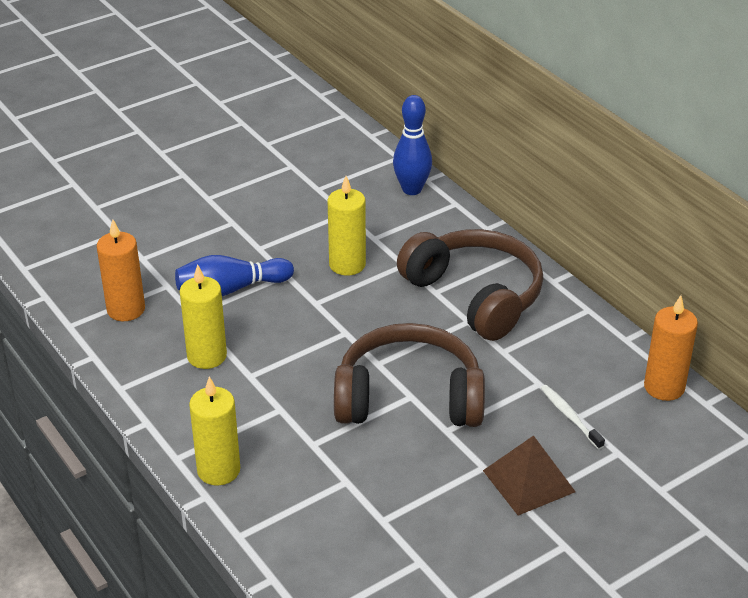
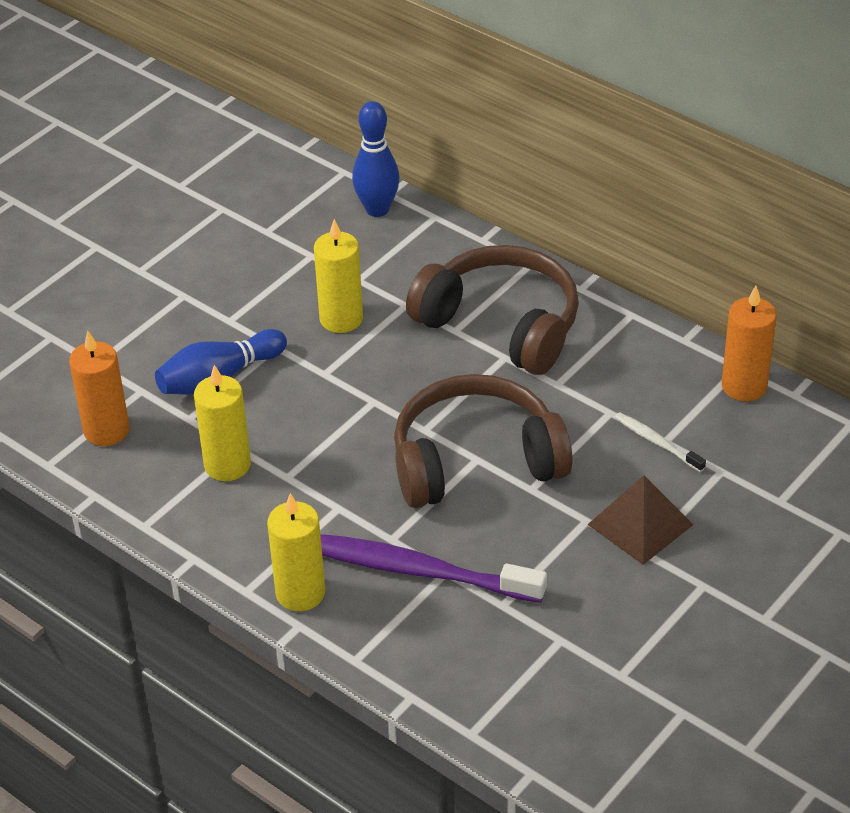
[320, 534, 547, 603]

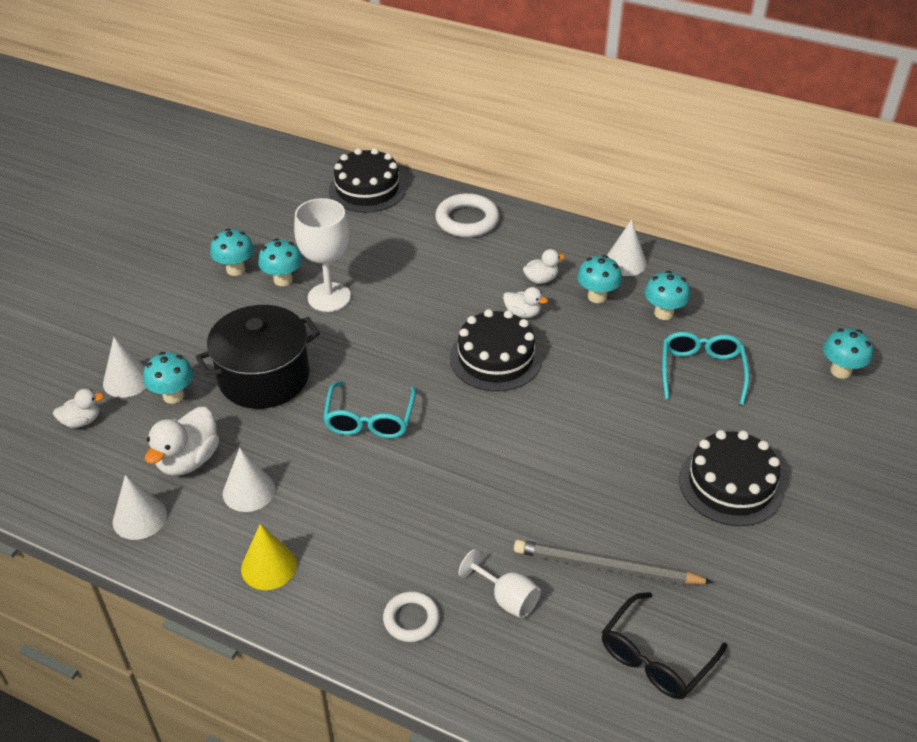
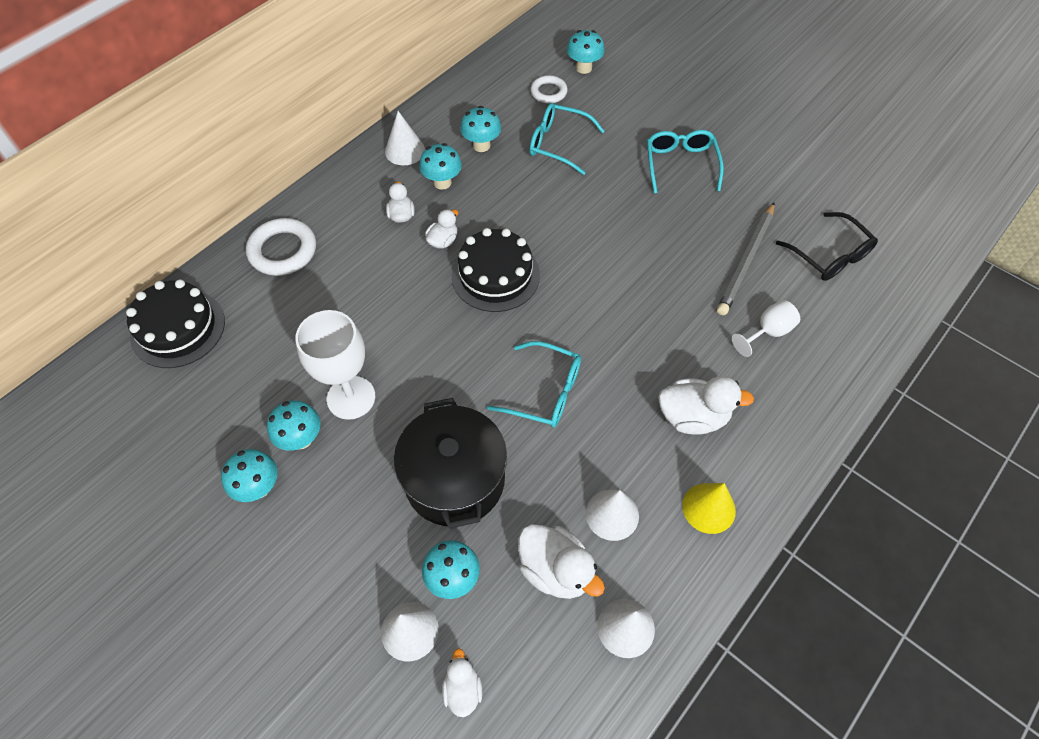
[531, 75, 568, 103]
[647, 130, 724, 194]
[658, 376, 754, 434]

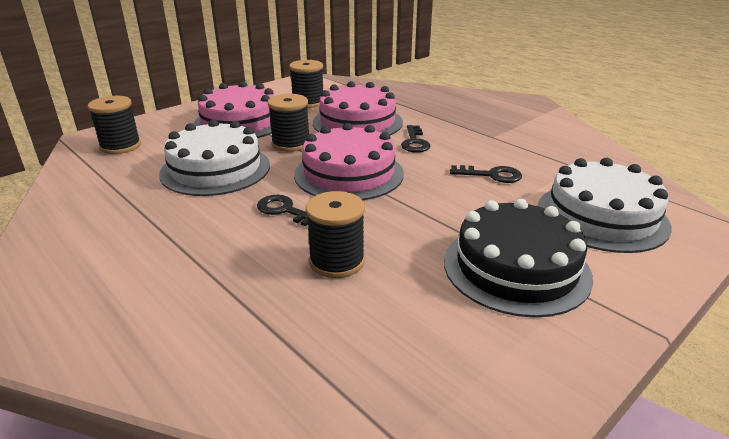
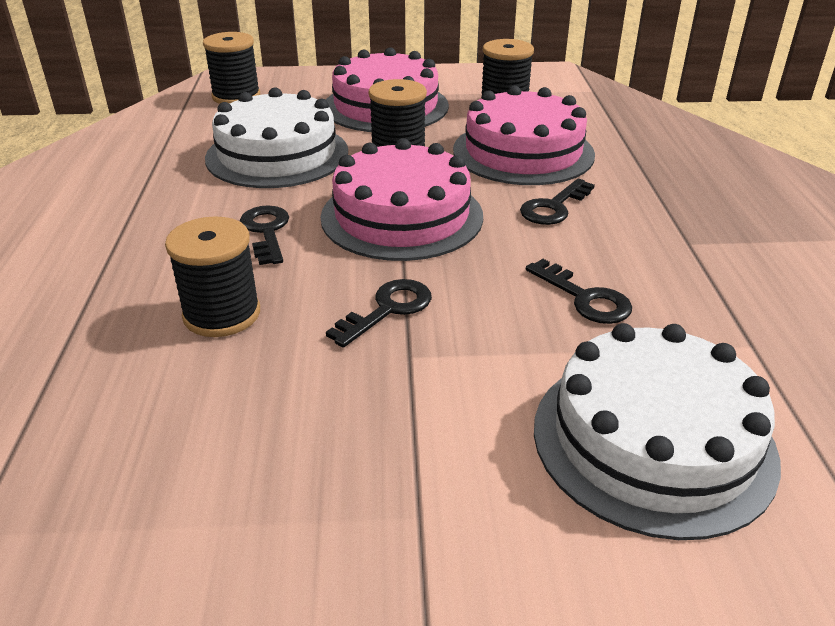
[444, 199, 593, 318] (first image)
[326, 279, 432, 348]

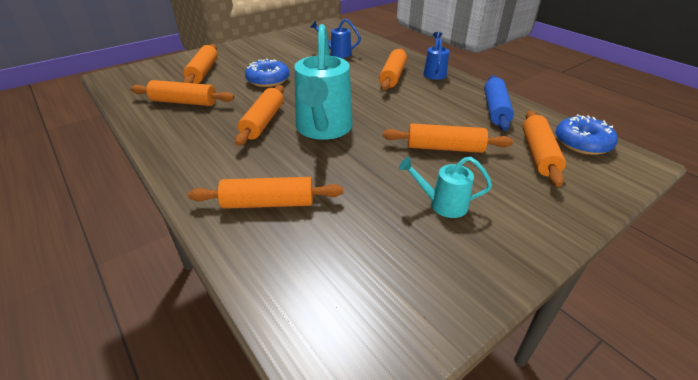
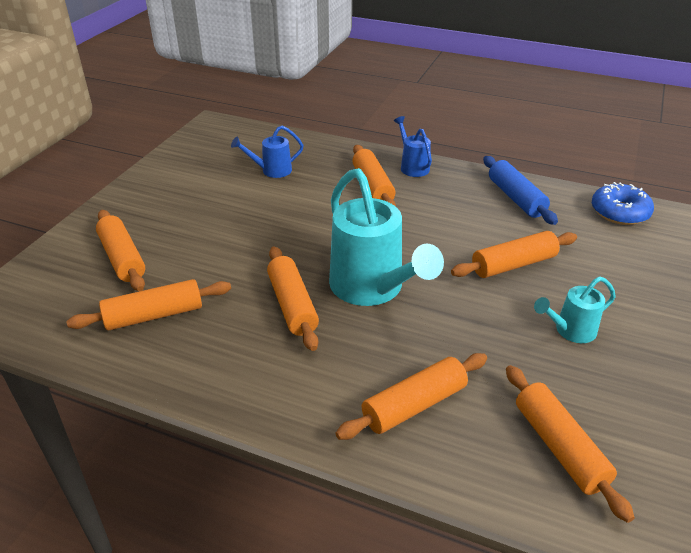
[245, 58, 290, 87] (first image)
[506, 365, 635, 523]

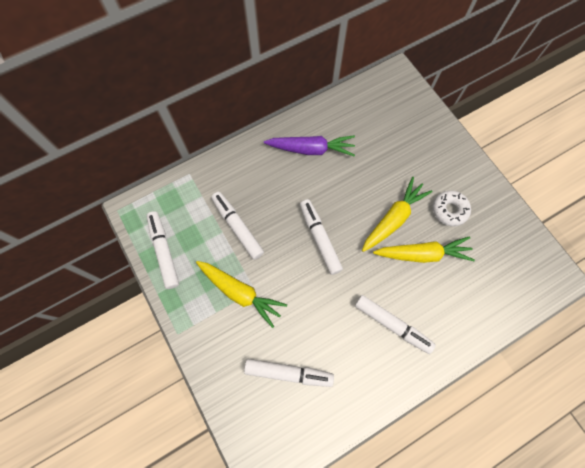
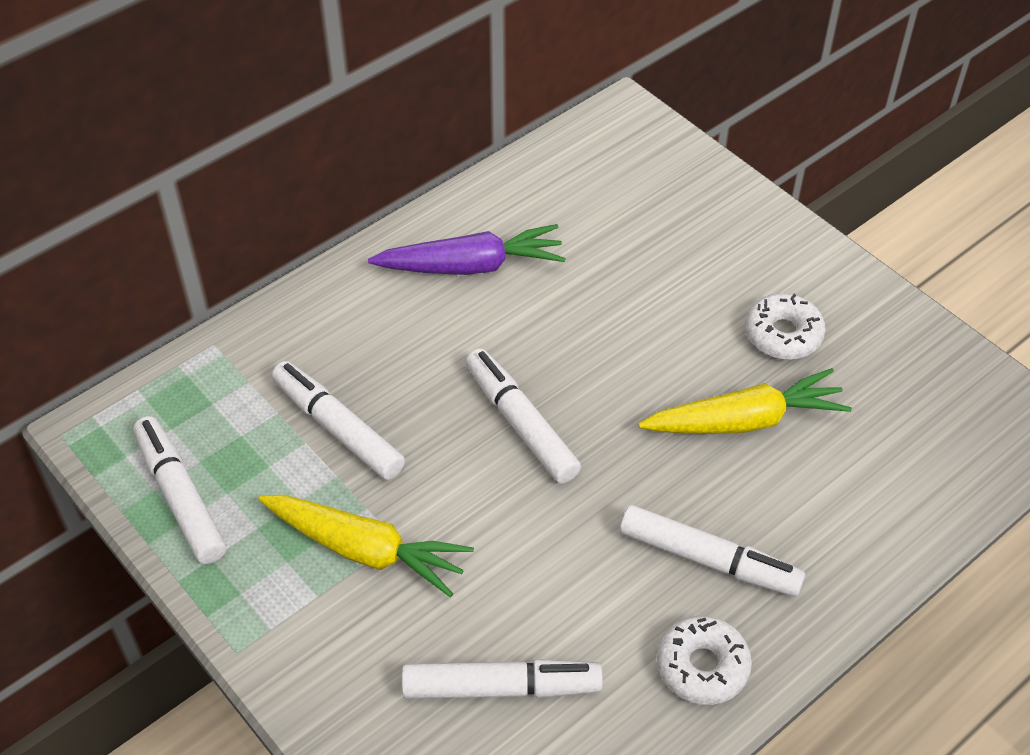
[362, 177, 432, 252] (first image)
[657, 616, 752, 705]

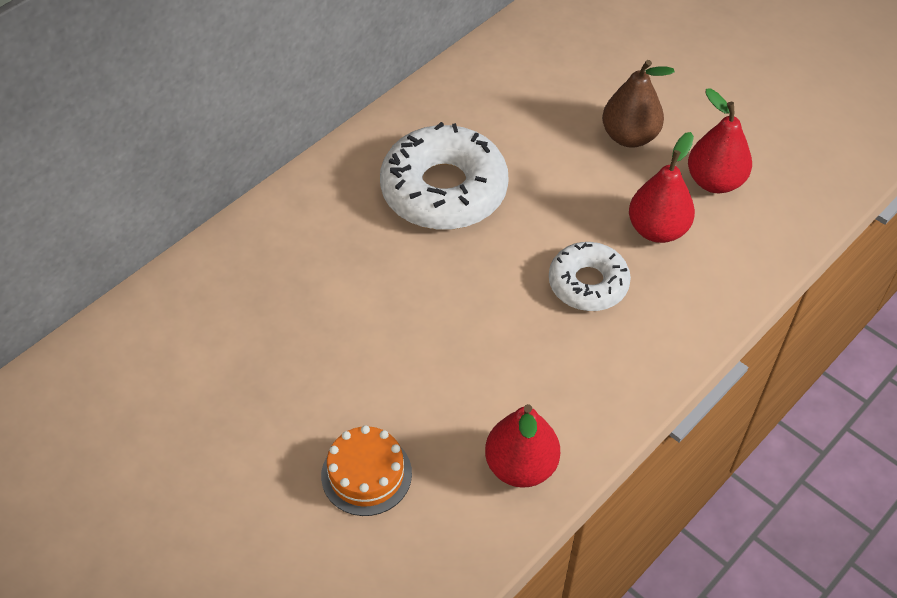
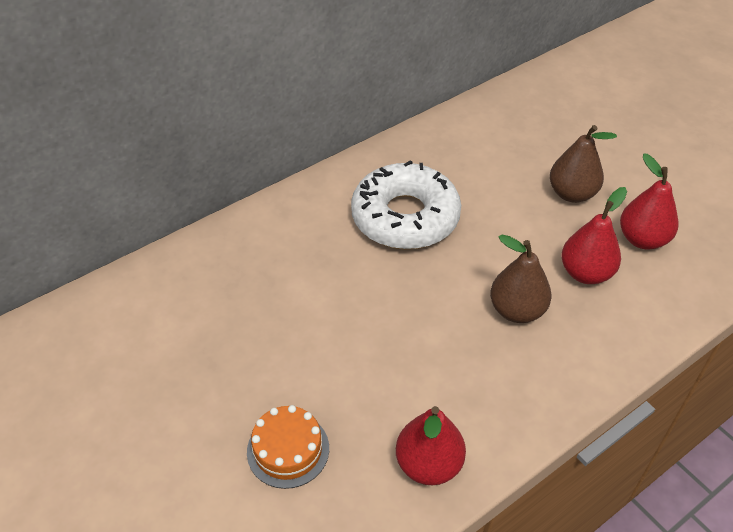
[490, 235, 552, 323]

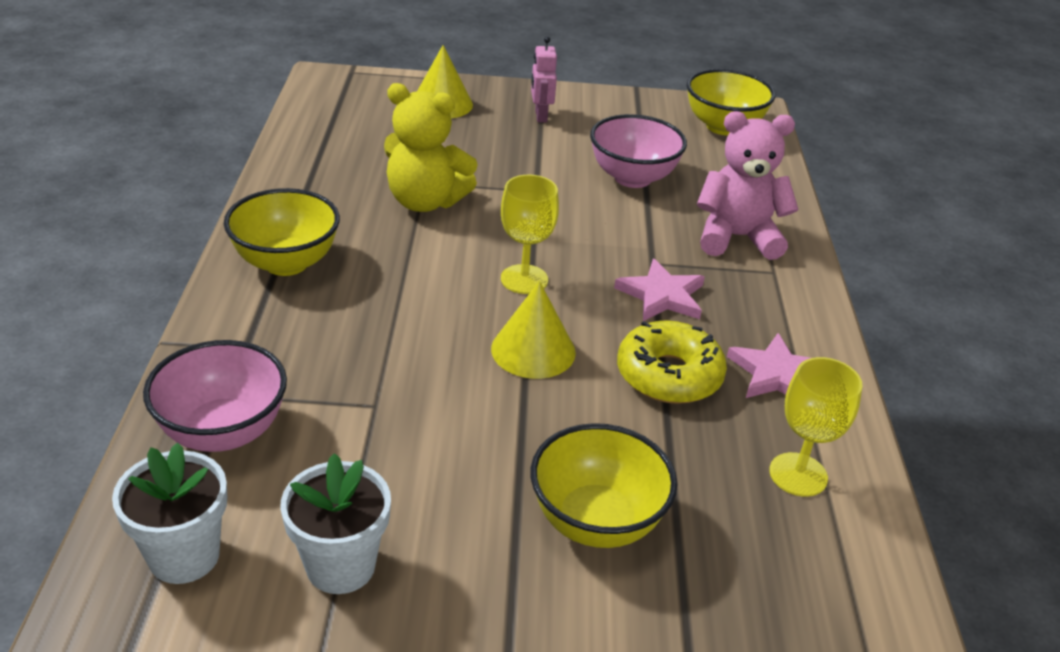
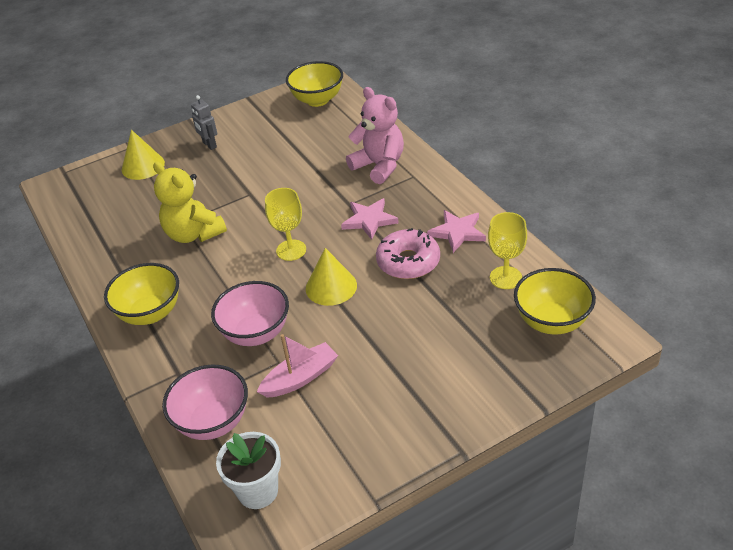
[281, 453, 391, 594] (first image)
[153, 161, 227, 243]
[191, 95, 217, 150]
[514, 268, 596, 335]
[211, 281, 289, 346]
[376, 228, 440, 279]
[346, 87, 404, 184]
[257, 334, 338, 398]

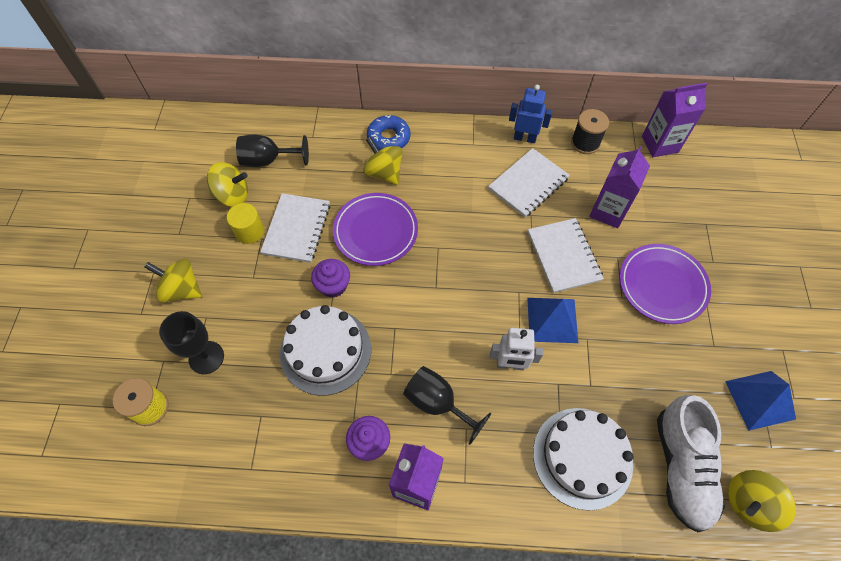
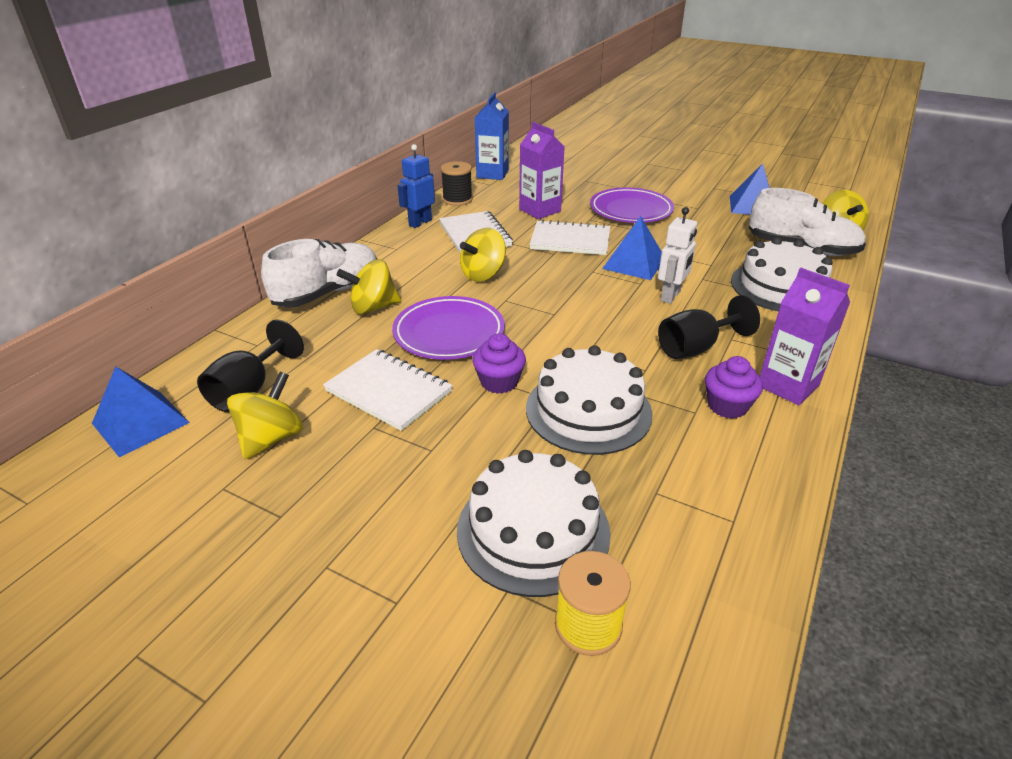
[460, 228, 506, 282]
[457, 450, 611, 597]
[227, 203, 264, 244] (first image)
[261, 239, 377, 308]
[475, 92, 509, 180]
[92, 366, 190, 457]

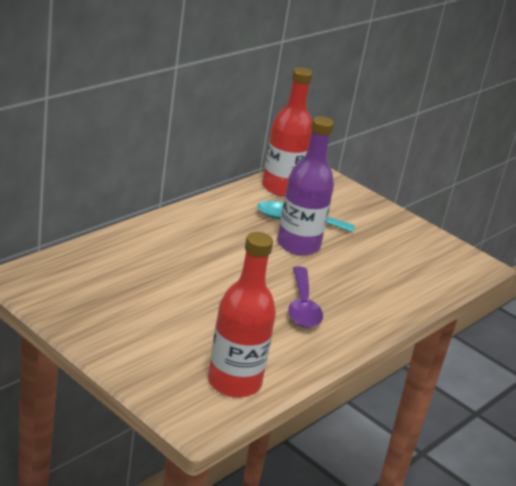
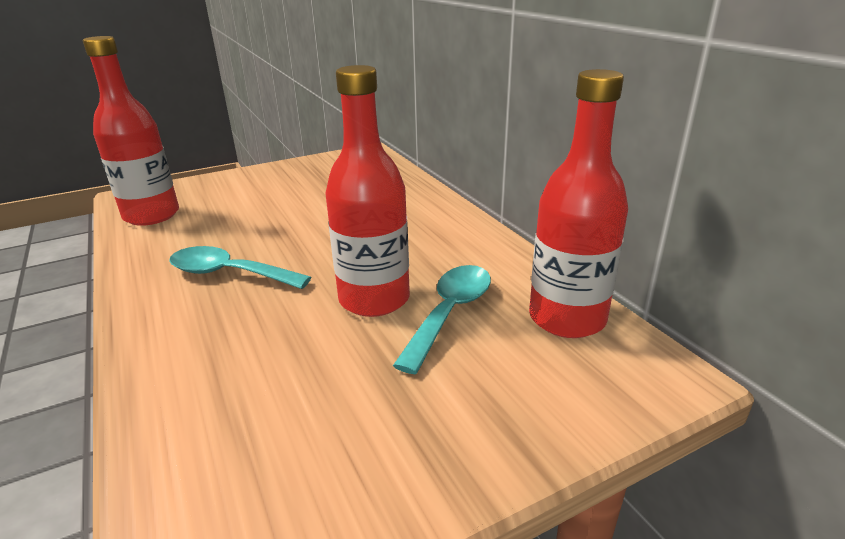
[325, 65, 410, 317]
[169, 246, 311, 289]

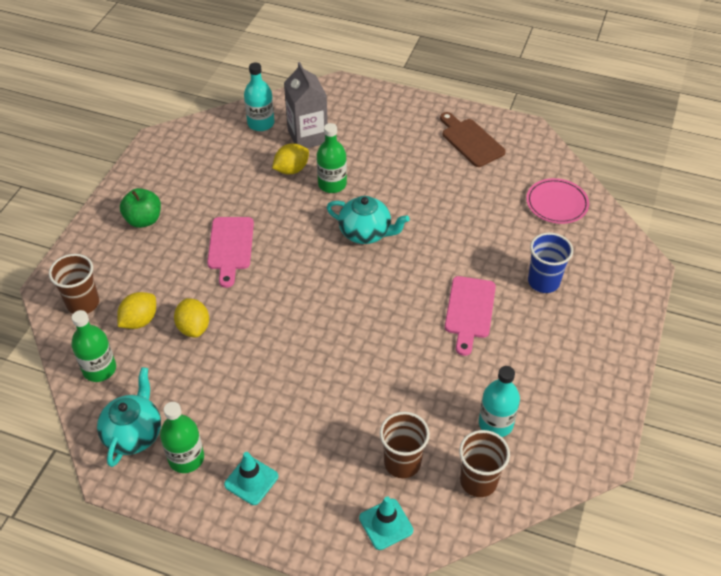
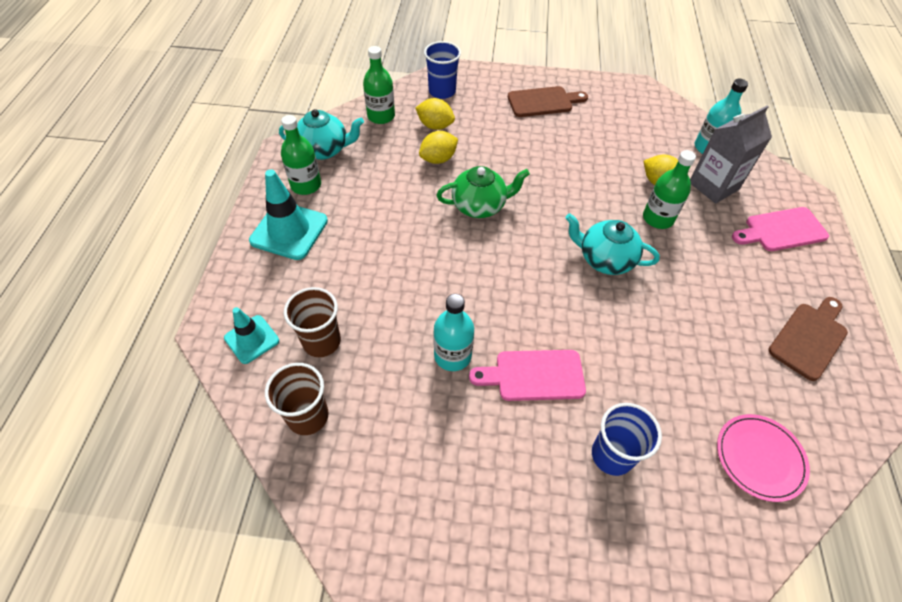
[424, 41, 461, 99]
[508, 86, 588, 117]
[732, 207, 829, 251]
[249, 169, 328, 260]
[565, 213, 660, 275]
[433, 294, 474, 371]
[437, 166, 530, 218]

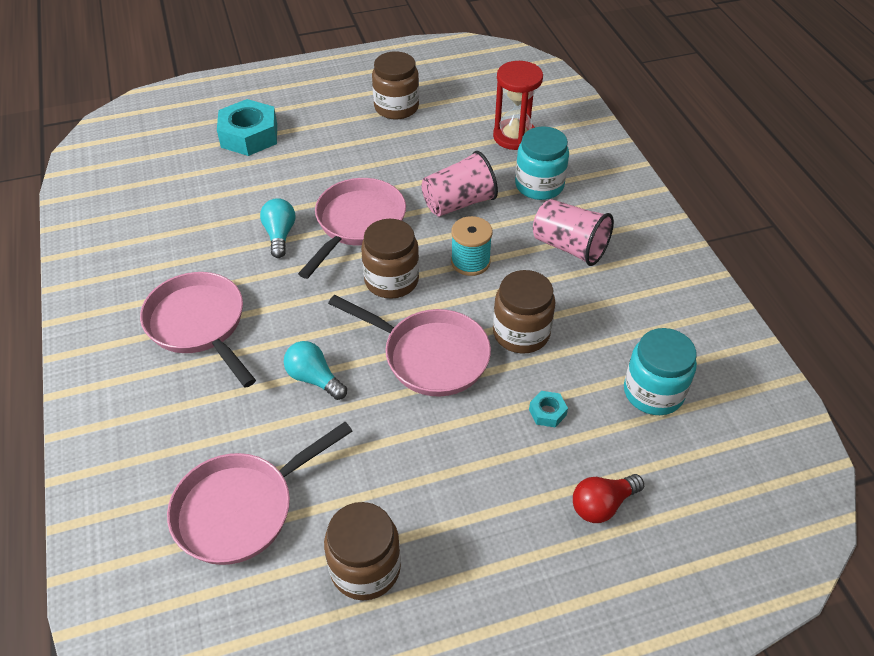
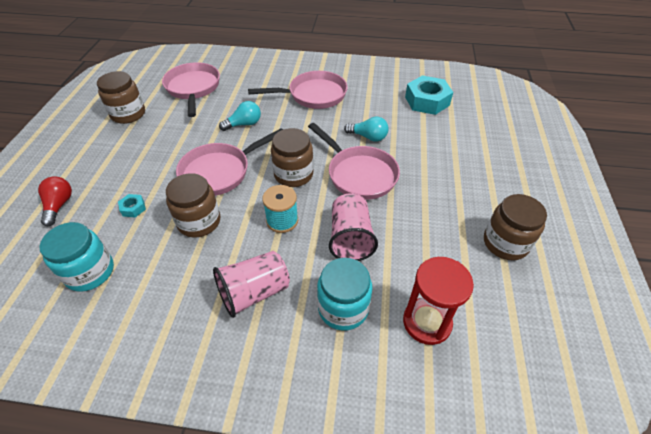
[405, 75, 453, 115]

